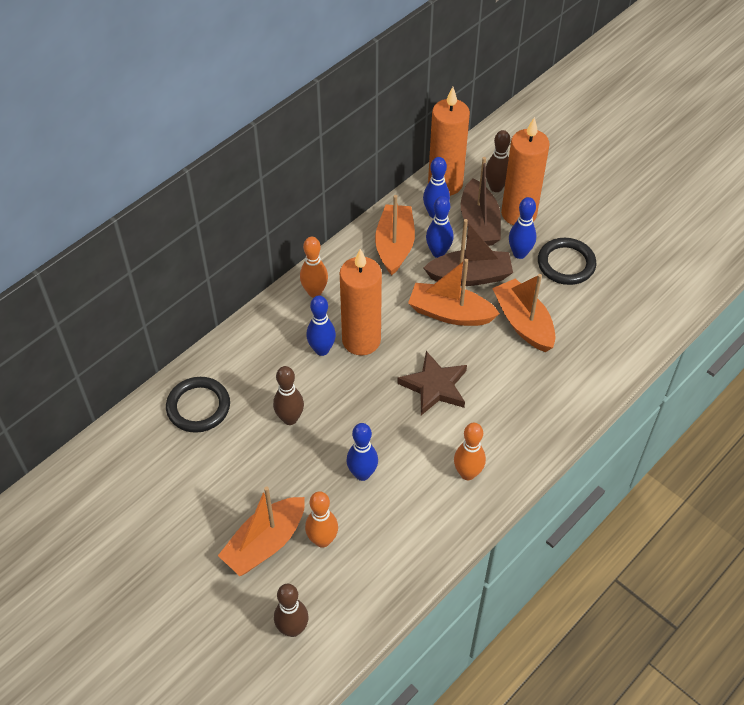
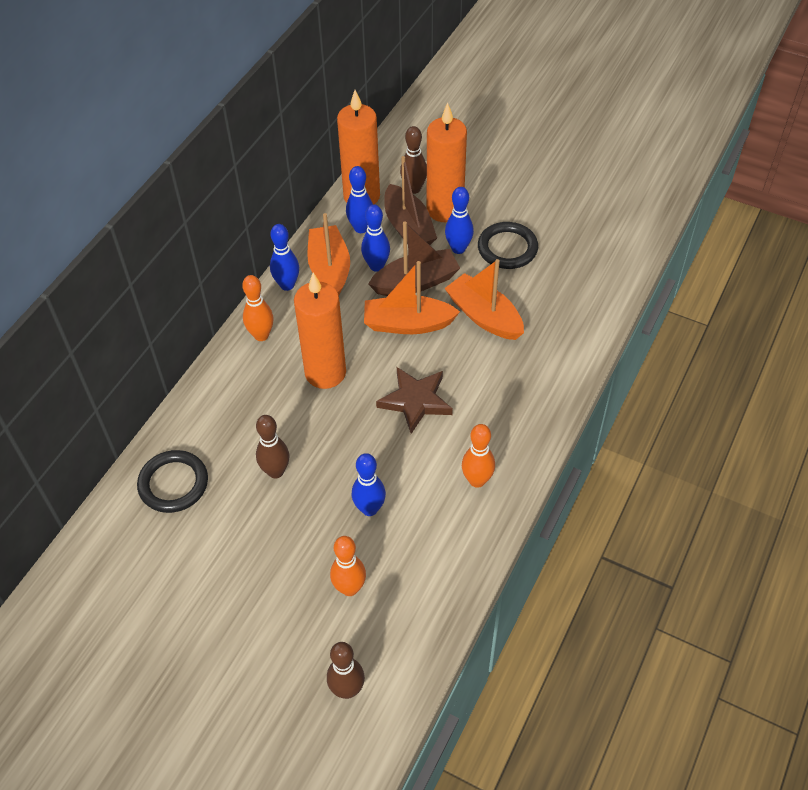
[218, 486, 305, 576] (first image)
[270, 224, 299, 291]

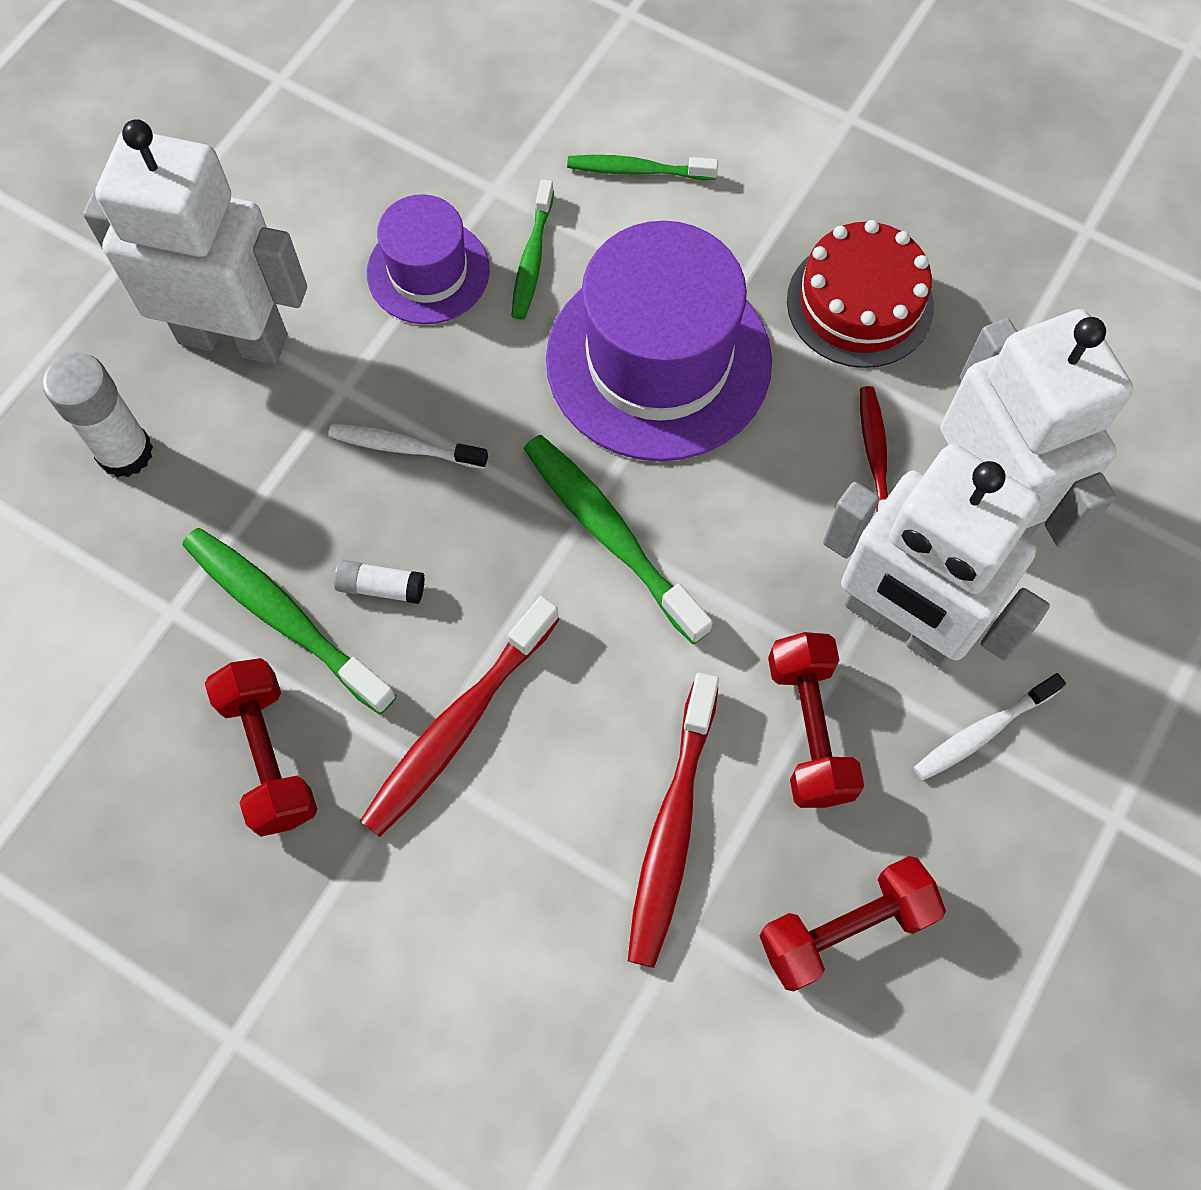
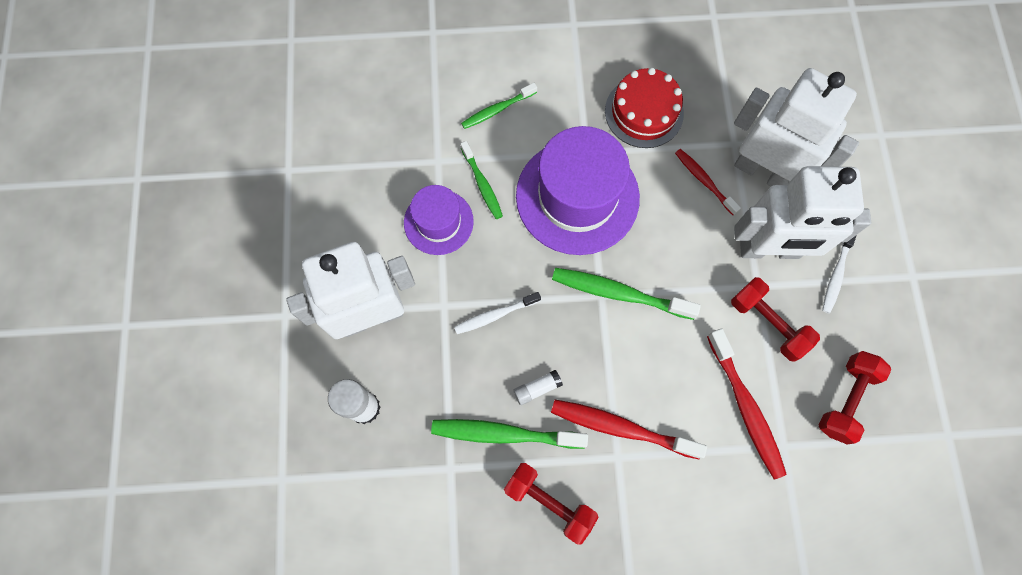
[551, 400, 707, 460]

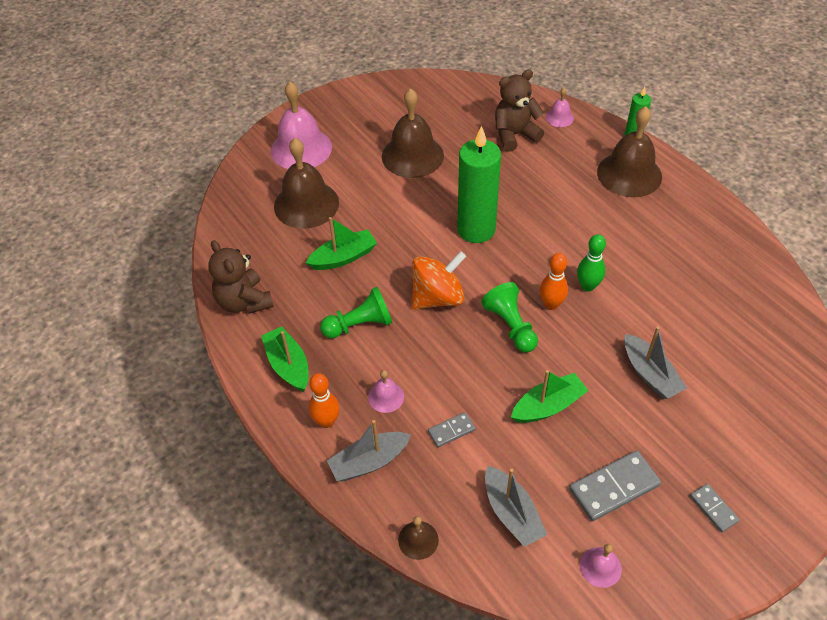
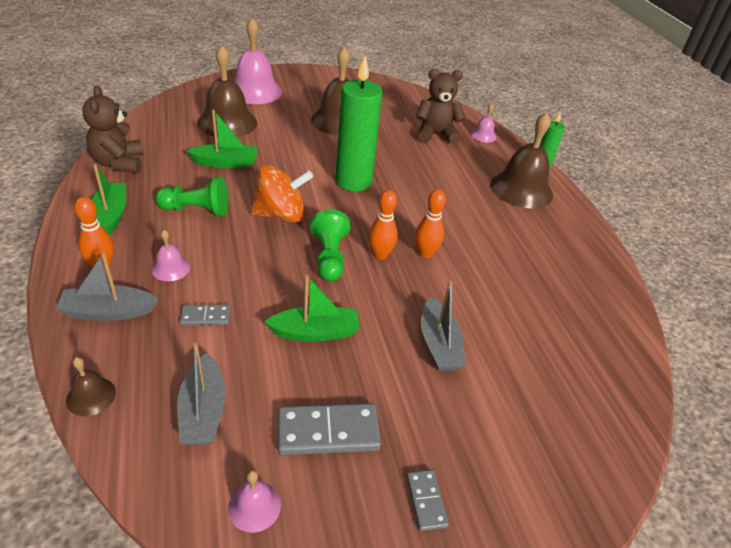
[415, 189, 446, 258]

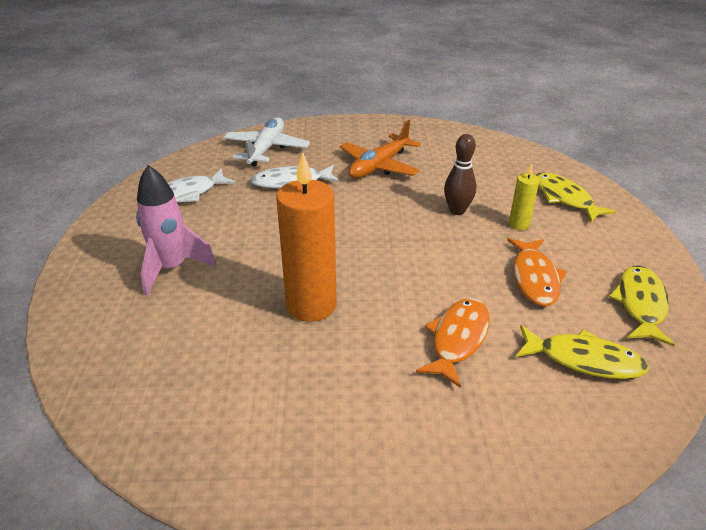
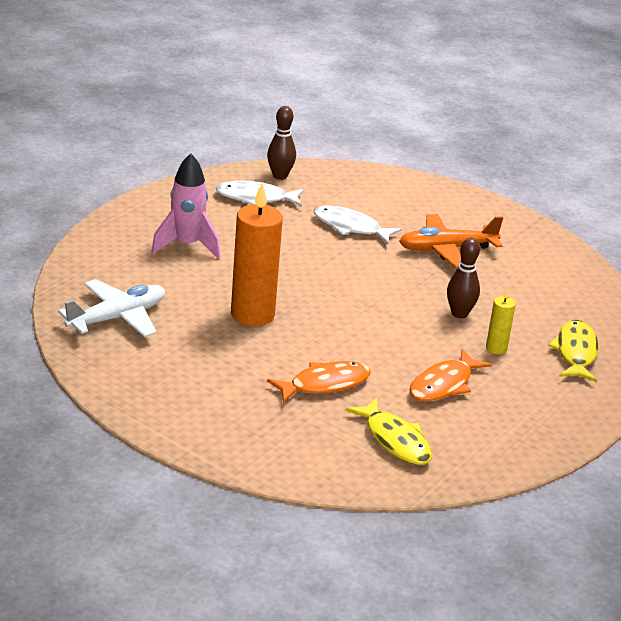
[58, 279, 165, 337]
[609, 266, 675, 346] (first image)
[267, 106, 296, 180]

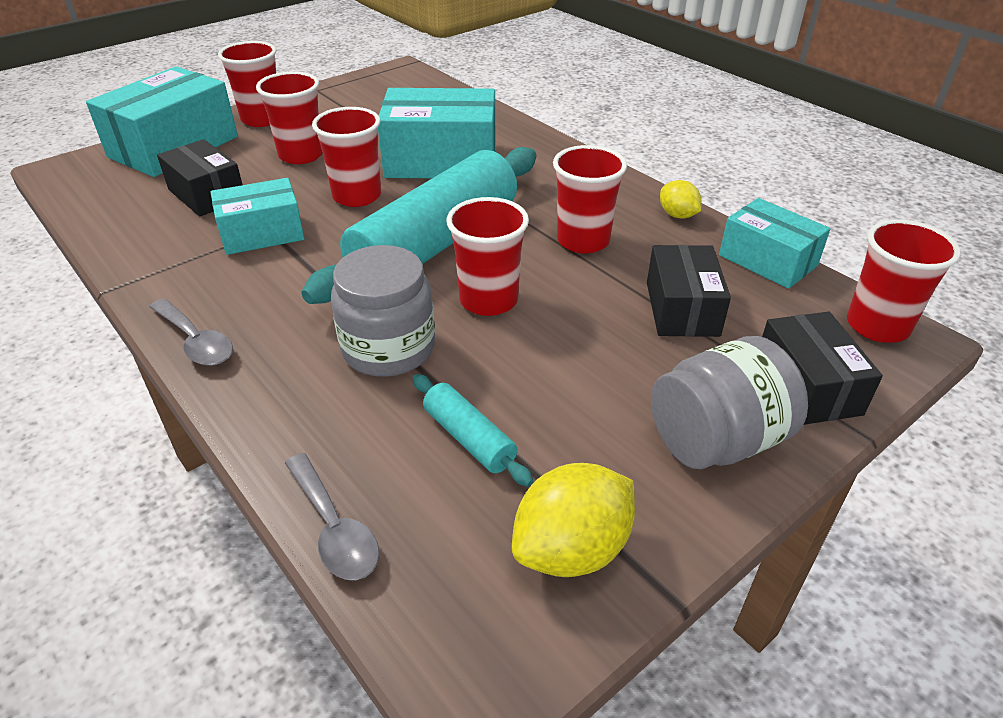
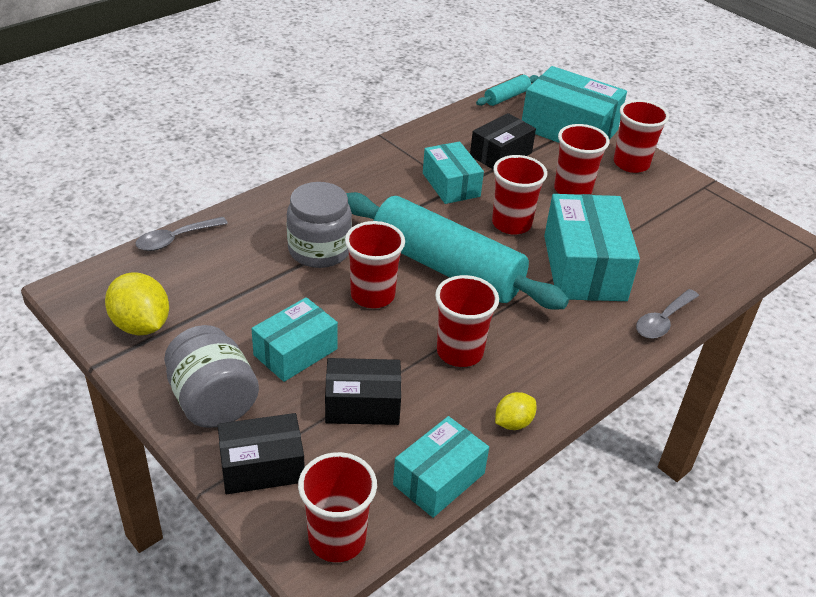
[636, 289, 699, 339]
[476, 75, 538, 106]
[251, 297, 338, 382]

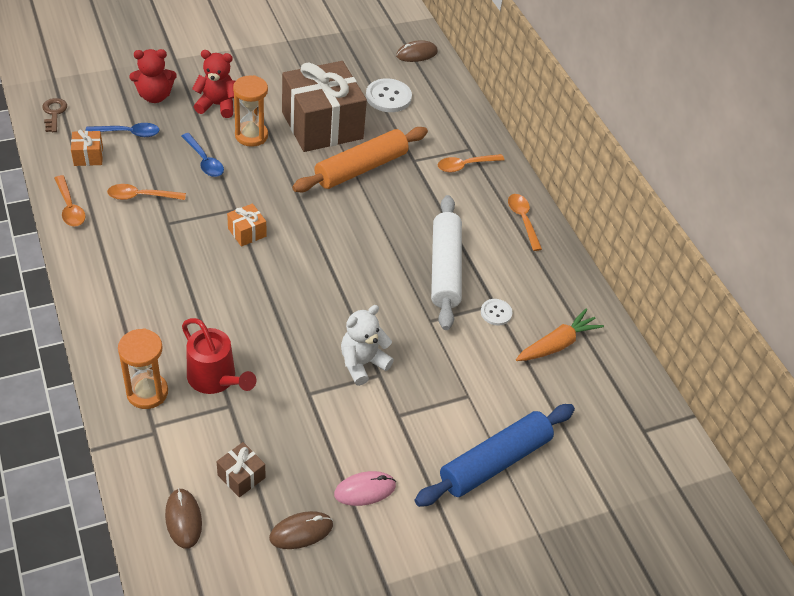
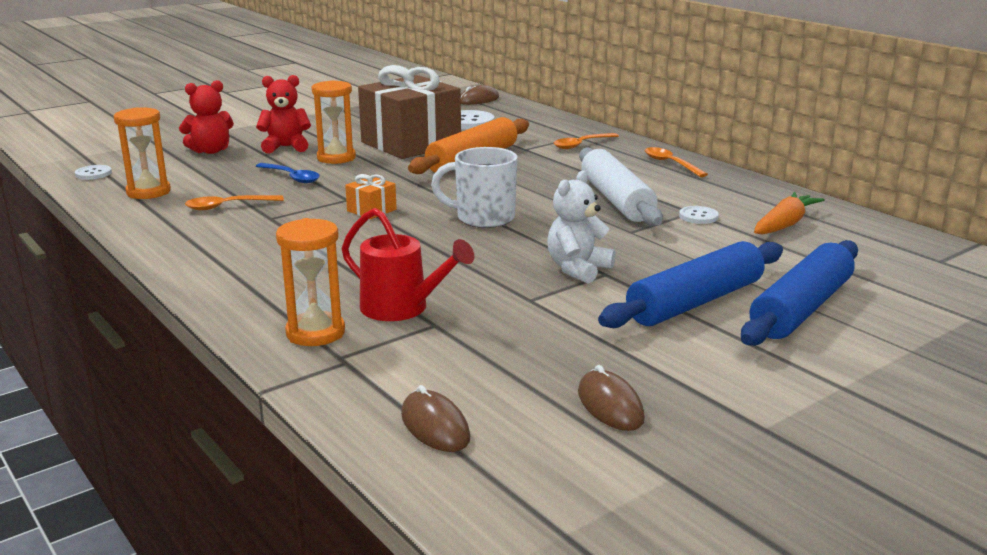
[75, 165, 112, 180]
[54, 175, 86, 226] (first image)
[114, 107, 171, 199]
[85, 123, 160, 137] (first image)
[217, 442, 265, 498] (first image)
[578, 365, 645, 431]
[334, 471, 396, 506] (first image)
[431, 147, 518, 228]
[598, 241, 783, 328]

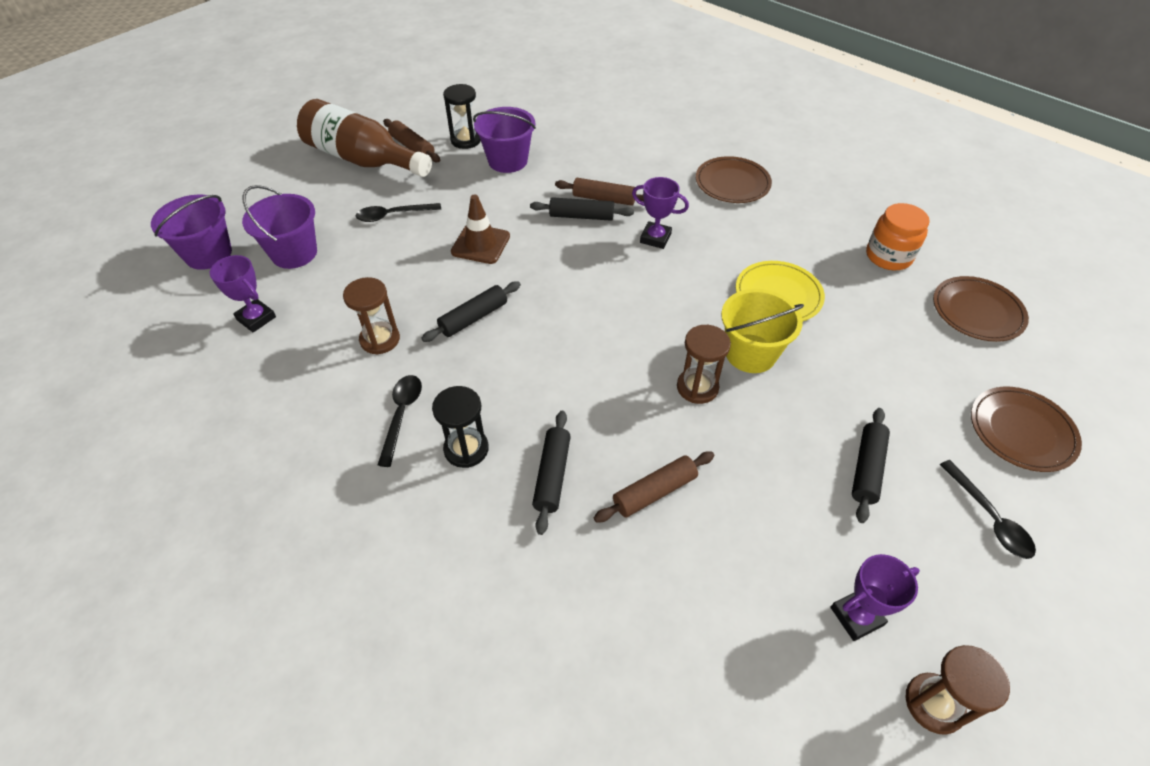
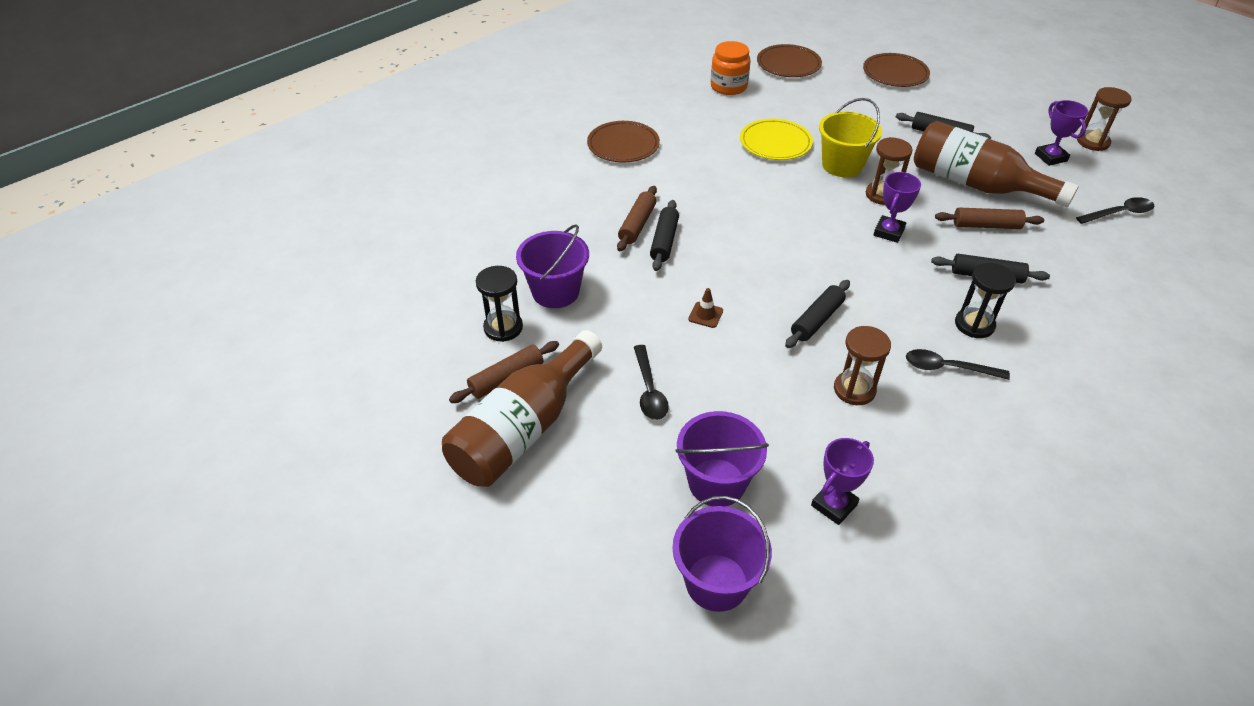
[785, 280, 850, 348]
[688, 288, 723, 328]
[935, 207, 1044, 229]
[874, 172, 921, 243]
[1076, 197, 1154, 224]
[914, 121, 1079, 207]

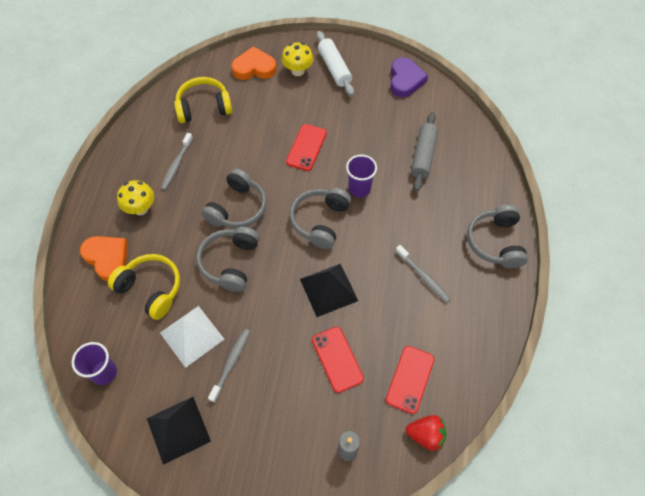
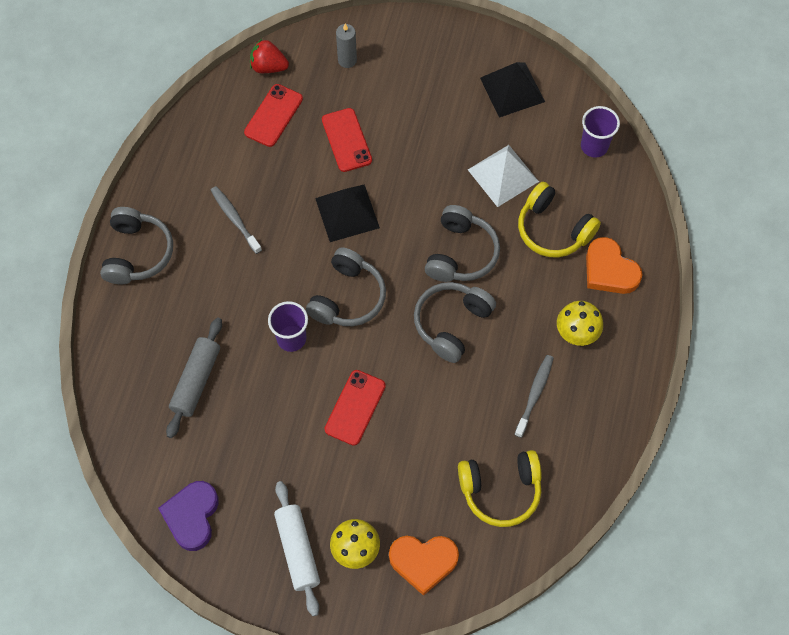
[208, 329, 250, 403] (first image)

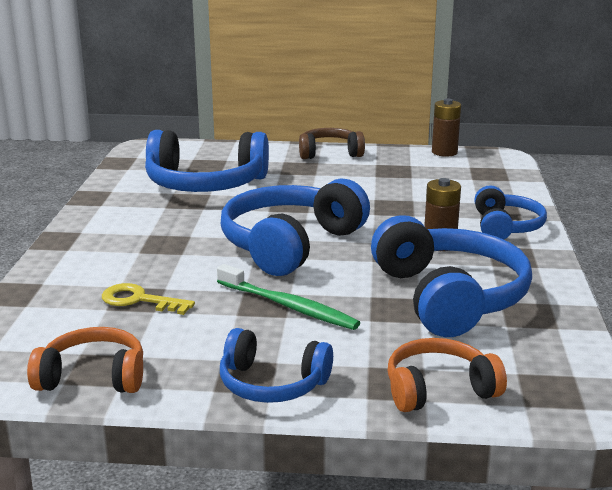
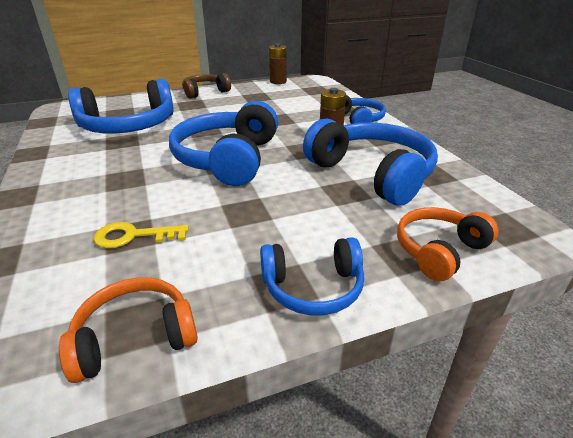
[217, 264, 360, 330] (first image)

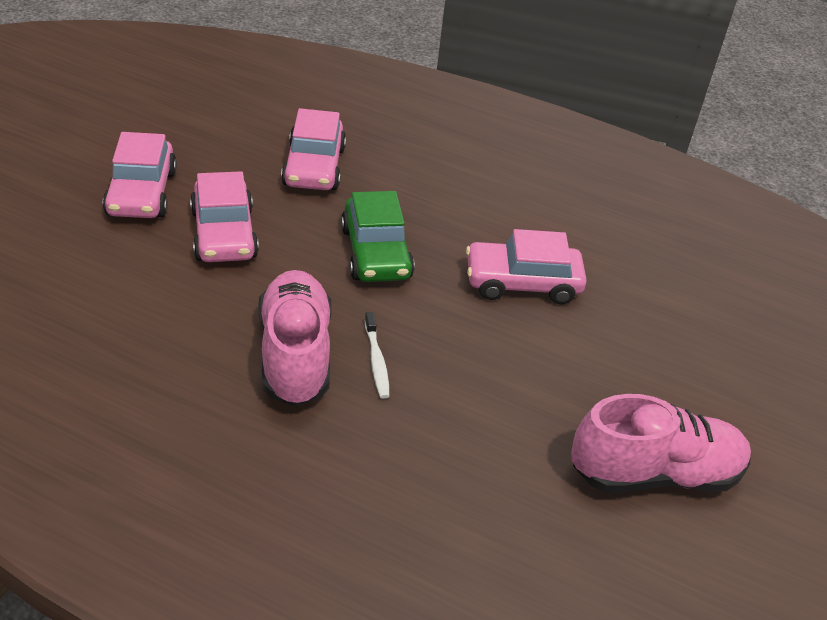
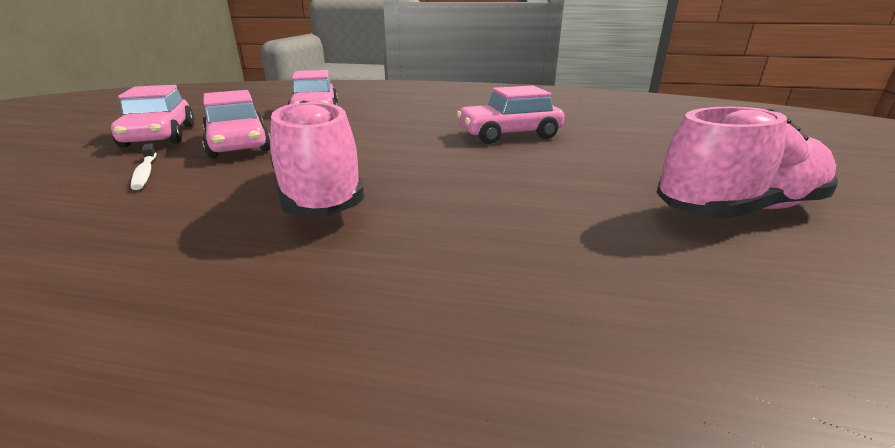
[341, 191, 415, 282] (first image)
[131, 143, 156, 190]

